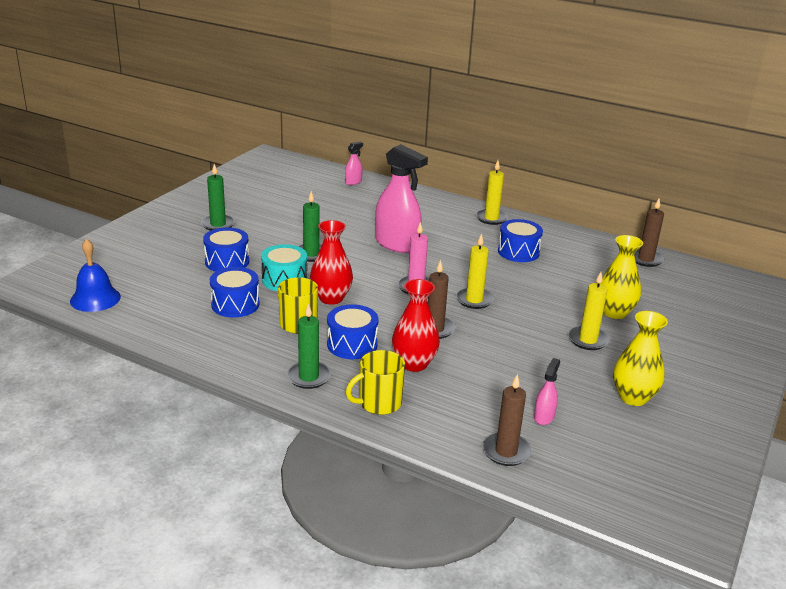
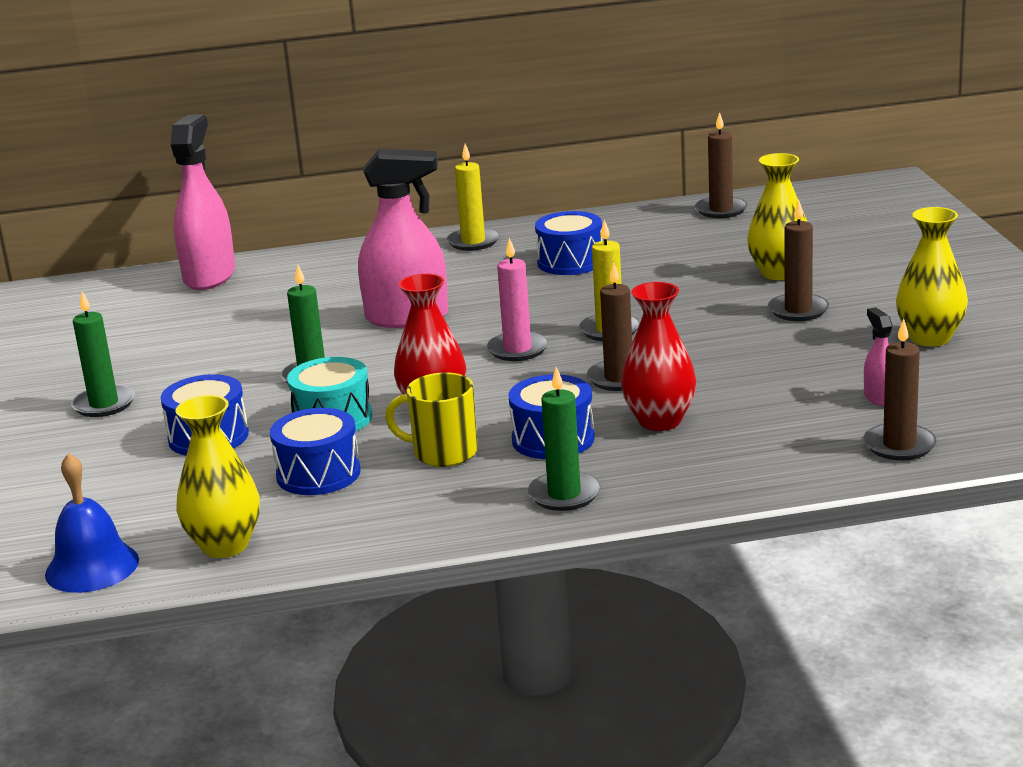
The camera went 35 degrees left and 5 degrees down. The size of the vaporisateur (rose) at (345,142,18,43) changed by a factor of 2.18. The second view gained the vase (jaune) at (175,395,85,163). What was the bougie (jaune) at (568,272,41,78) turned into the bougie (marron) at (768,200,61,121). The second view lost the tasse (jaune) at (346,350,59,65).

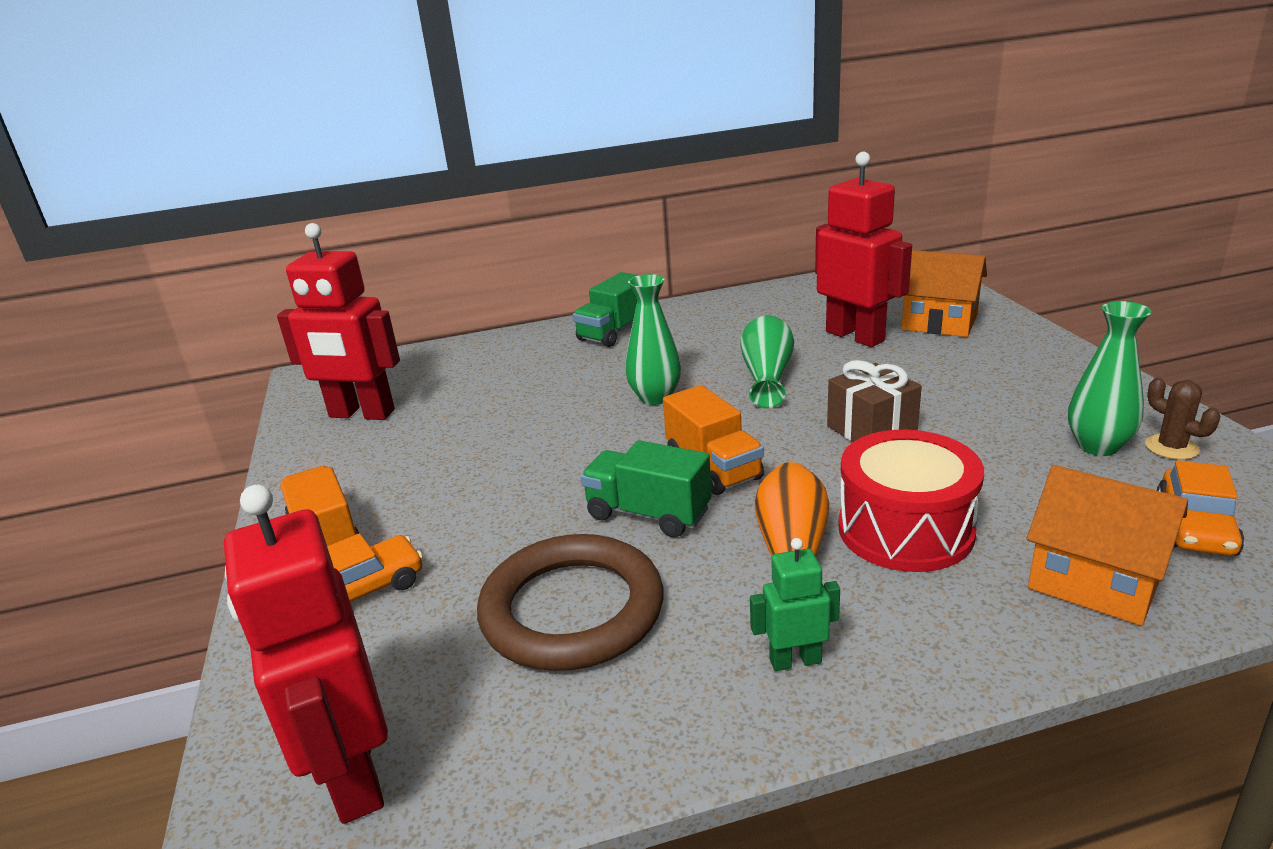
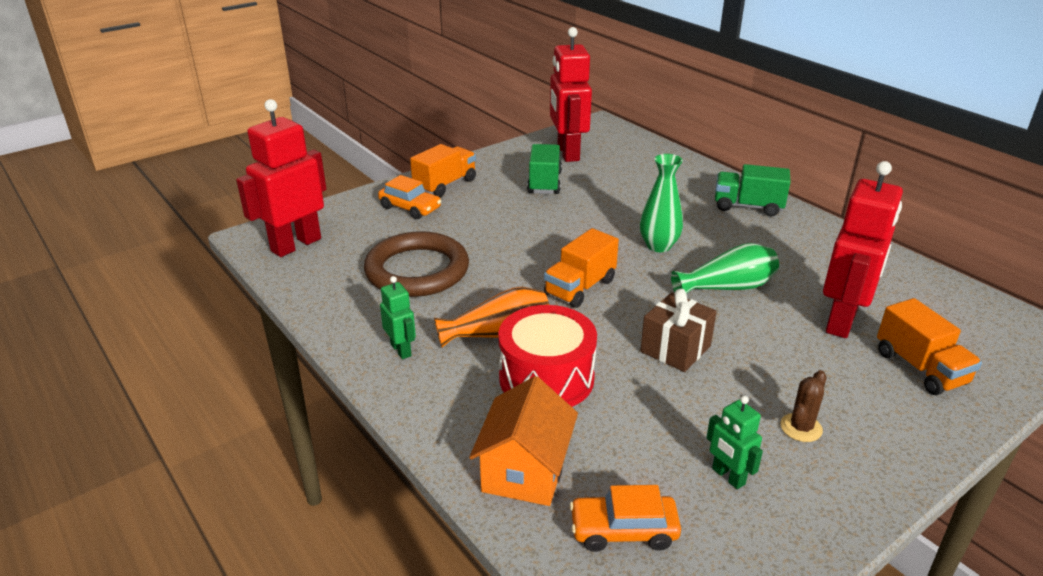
The camera went 65 degrees right and 5 degrees up. The camion (vert) ended up elsewhere, having gone from (581,440,131,97) to (527,144,35,50). Where the vase (vert) stood at (1068,301,84,155), the robot (vert) came to stand at (706,396,57,93). The cactus (marron) ended up elsewhere, having gone from (1145,378,75,82) to (780,370,47,72). Where the maison (orange) stood at (902,250,85,87), the camion (orange) came to stand at (877,298,105,97).

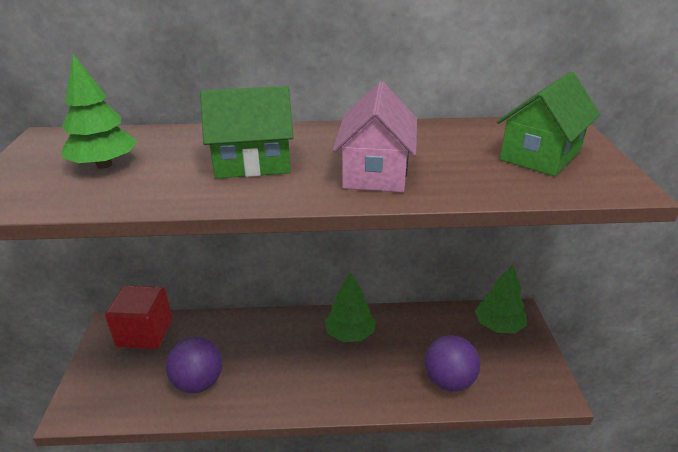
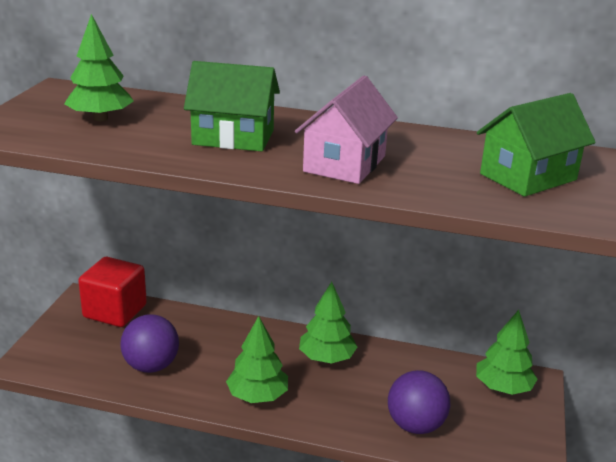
The camera went 15 degrees right and 5 degrees down. The second view gained the arbre (vert) at (226,316,62,87).

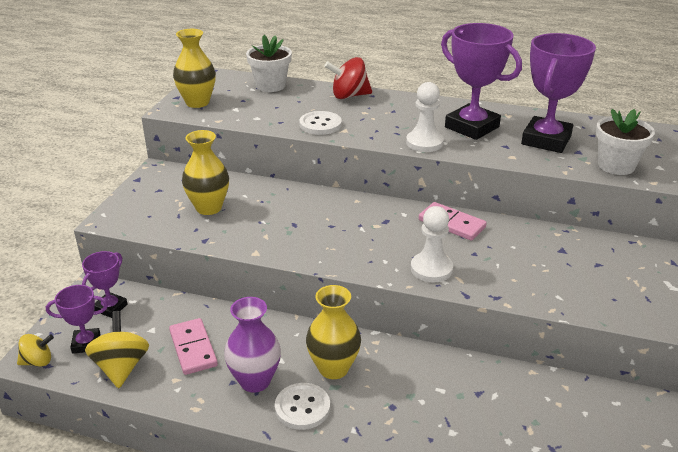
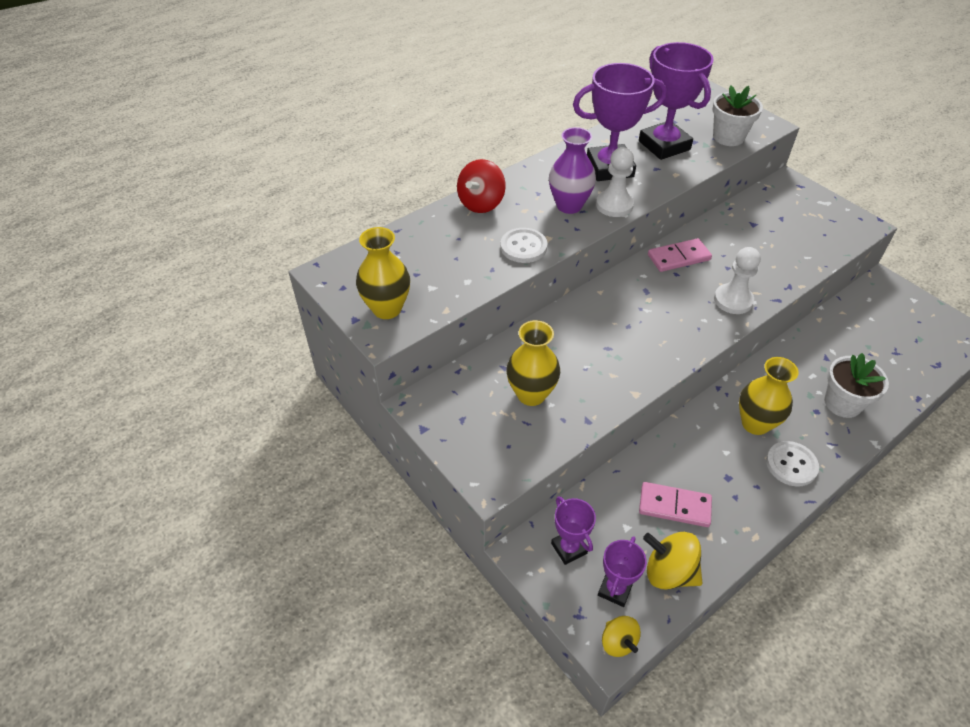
The camera went 55 degrees left and 15 degrees up. The vase (violet) ended up elsewhere, having gone from (224,297,57,95) to (549,127,47,87). The toupie (jaune) at (17,334,37,33) ended up facing another way, 135 degrees clockwise from before. The pot de fleurs (blanc) ended up elsewhere, having gone from (246,35,46,57) to (824,353,65,65).

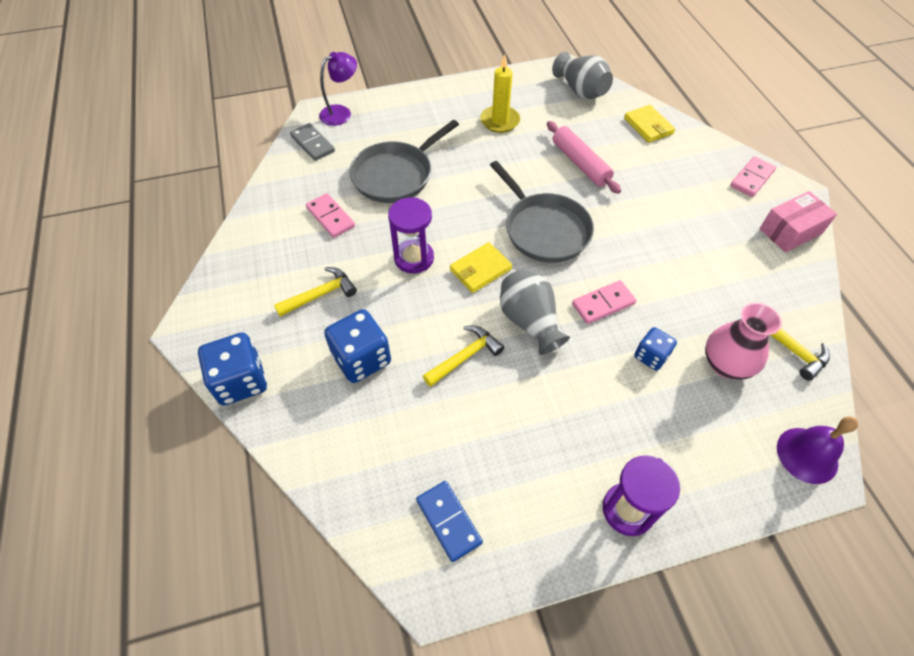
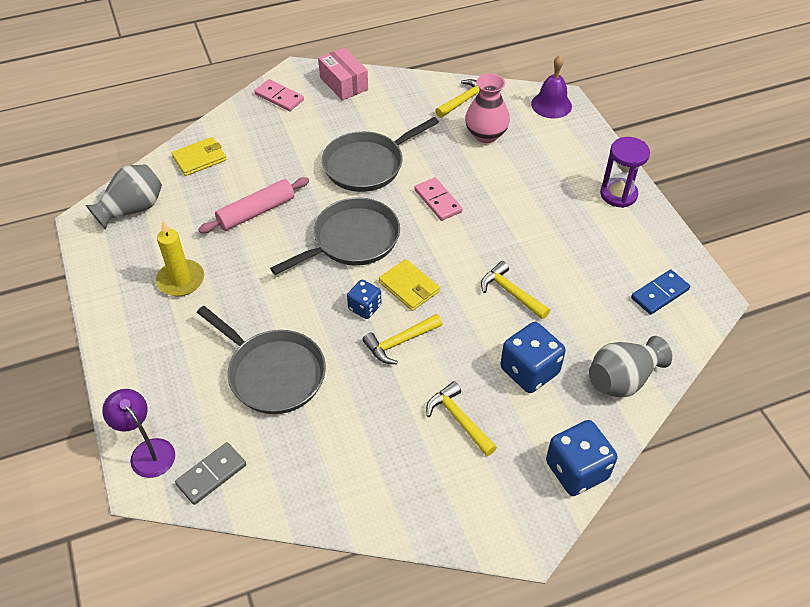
The camera went 95 degrees left and 5 degrees down. The second view gained the poêle (gris) at (322,117,117,75). The dé (bleu) ended up elsewhere, having gone from (634,327,43,44) to (347,280,34,39). Where the sablier (violet) stood at (388,197,46,77), the marteau (jaune) came to stand at (362,314,80,50). The vase (gris) ended up elsewhere, having gone from (500,269,70,86) to (589,336,83,62). The second view lost the domino (rose) at (306,193,49,45).

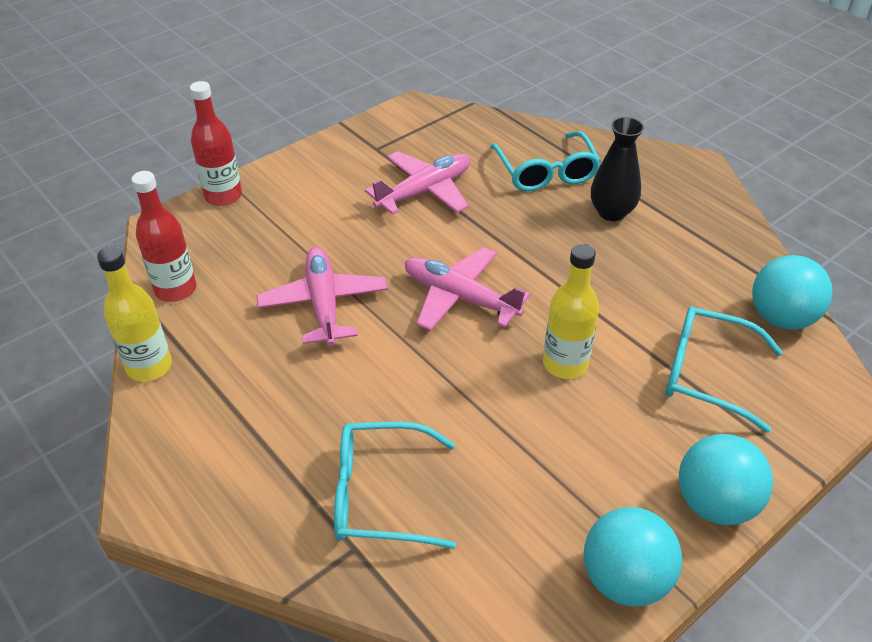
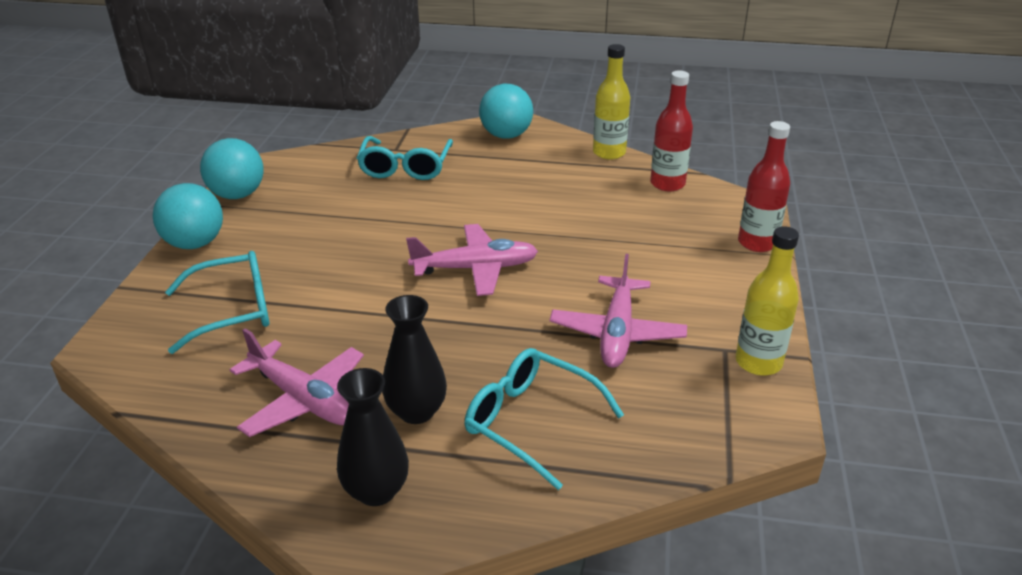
The camera went 140 degrees right and 10 degrees down. The avion (rose) ended up elsewhere, having gone from (256,247,132,99) to (230,328,134,109). The second view gained the vase (noir) at (337,368,72,138). The lunettes (turquoise) at (334,422,122,127) ended up facing another way, 135 degrees clockwise from before. The balle (turquoise) ended up elsewhere, having gone from (752,255,81,75) to (479,84,54,55). The bouteille (jaune) ended up elsewhere, having gone from (543,244,56,135) to (736,226,63,150).

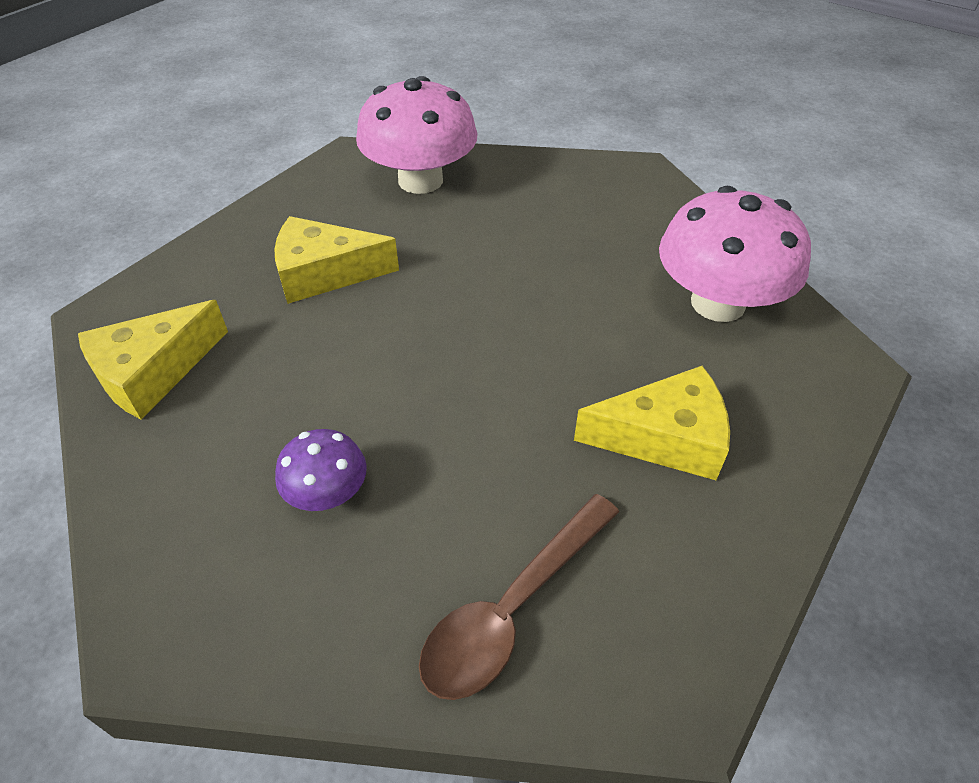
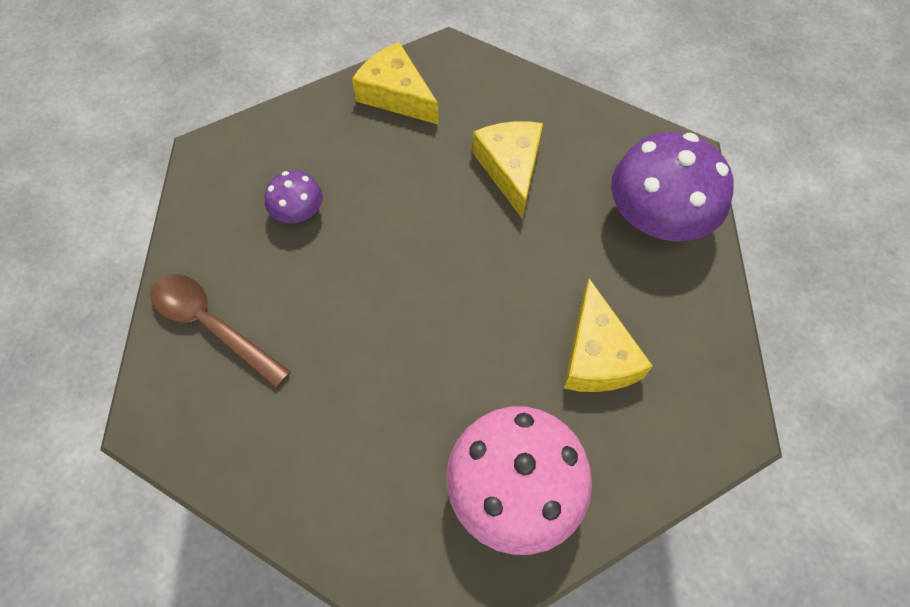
The camera went 85 degrees right and 15 degrees up. The fromage (jaune) ended up elsewhere, having gone from (574,366,156,114) to (564,279,89,113). What was the champignon (rose) at (356,76,122,118) turned into the champignon (violet) at (611,132,122,109).

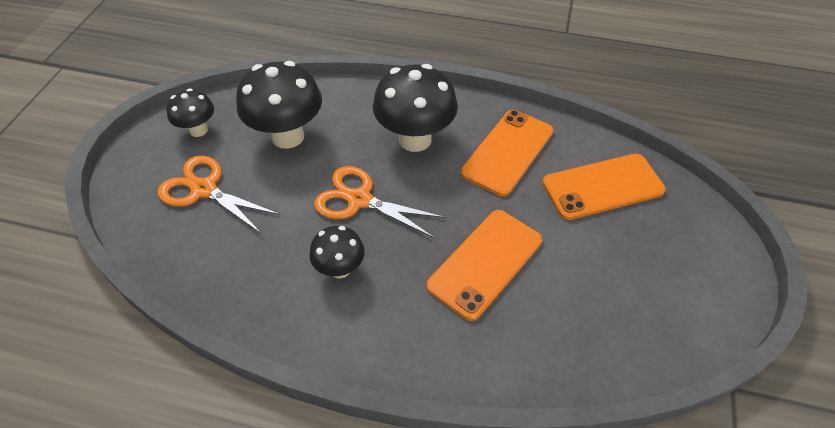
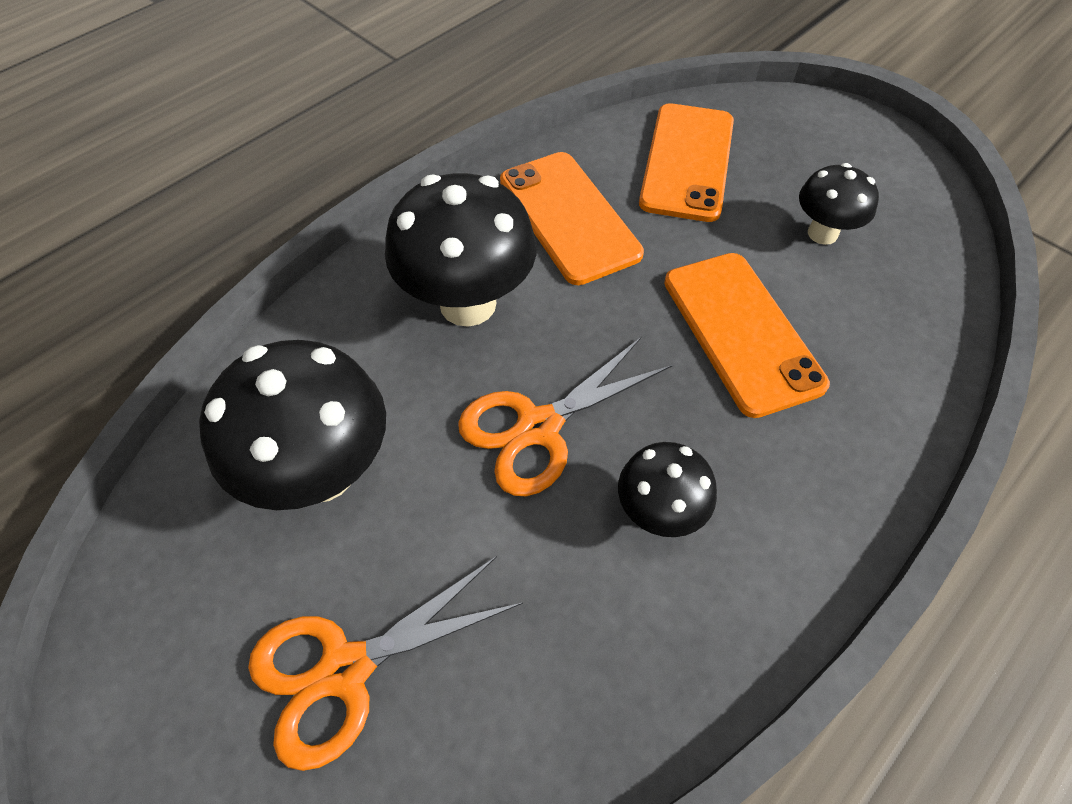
The camera went 60 degrees left and 5 degrees up. The champignon (noir) ended up elsewhere, having gone from (167,88,47,49) to (799,163,80,82).

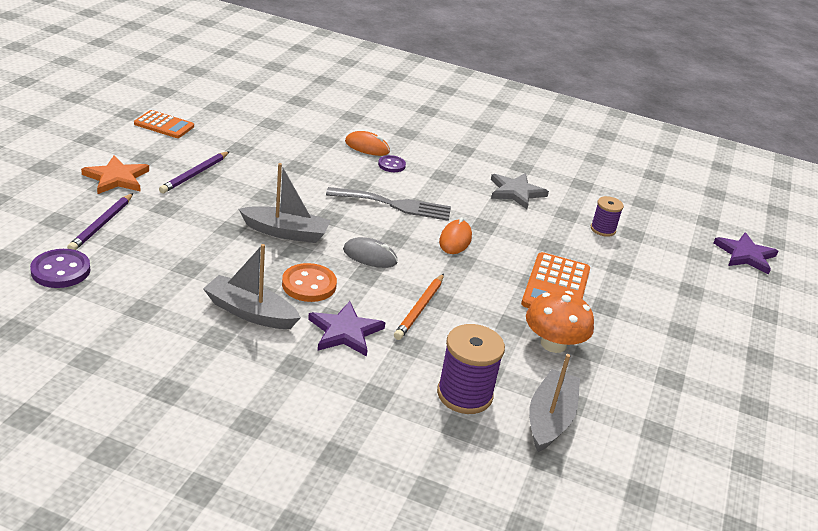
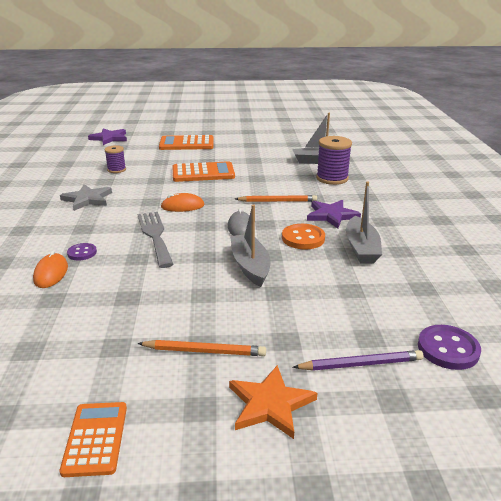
The camera went 110 degrees left and 5 degrees down. What was the crayon (violet) at (159,151,71,42) turned into the crayon (orange) at (137,340,129,16). The second view gained the calculatrice (orange) at (159,135,55,15). The second view lost the champignon (orange) at (526,291,68,62).

